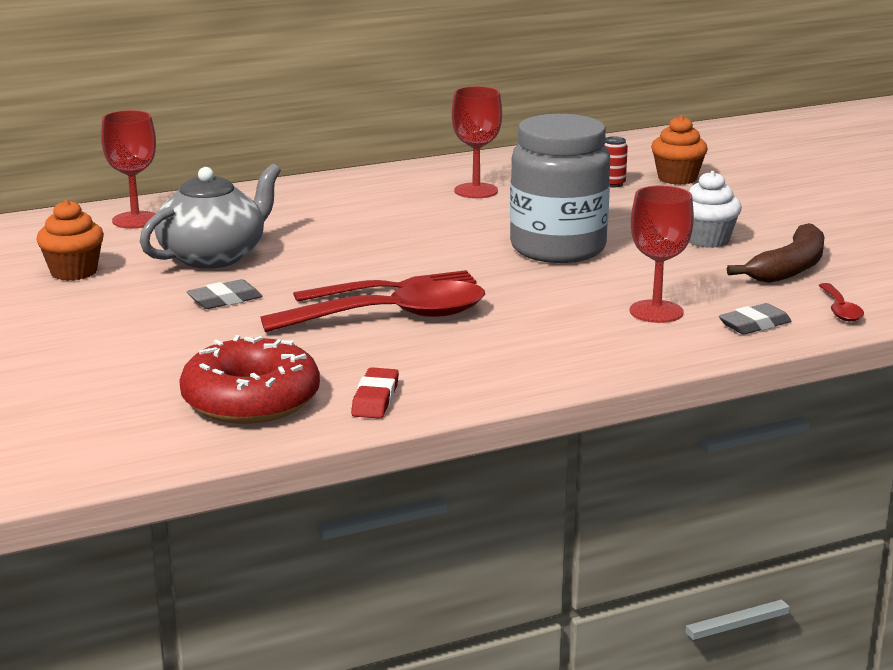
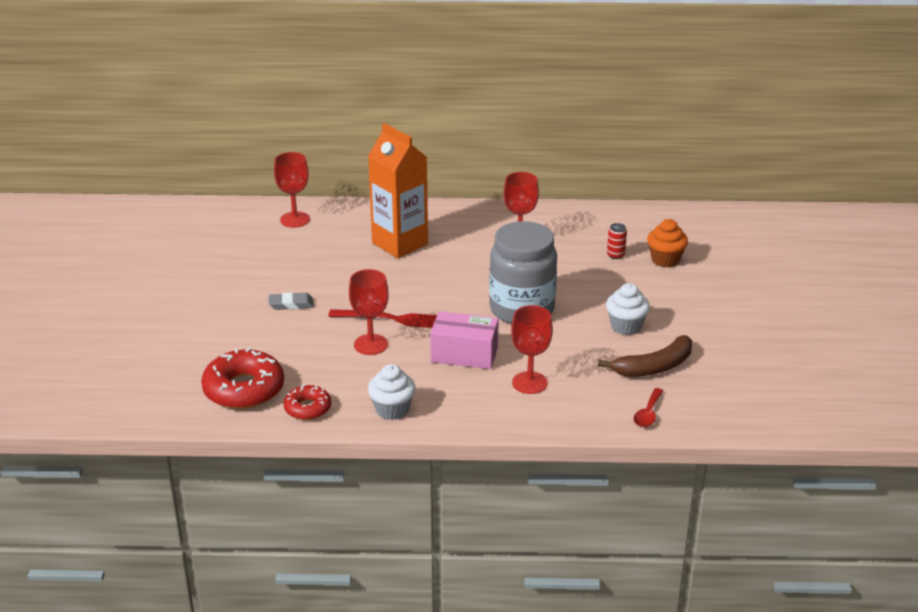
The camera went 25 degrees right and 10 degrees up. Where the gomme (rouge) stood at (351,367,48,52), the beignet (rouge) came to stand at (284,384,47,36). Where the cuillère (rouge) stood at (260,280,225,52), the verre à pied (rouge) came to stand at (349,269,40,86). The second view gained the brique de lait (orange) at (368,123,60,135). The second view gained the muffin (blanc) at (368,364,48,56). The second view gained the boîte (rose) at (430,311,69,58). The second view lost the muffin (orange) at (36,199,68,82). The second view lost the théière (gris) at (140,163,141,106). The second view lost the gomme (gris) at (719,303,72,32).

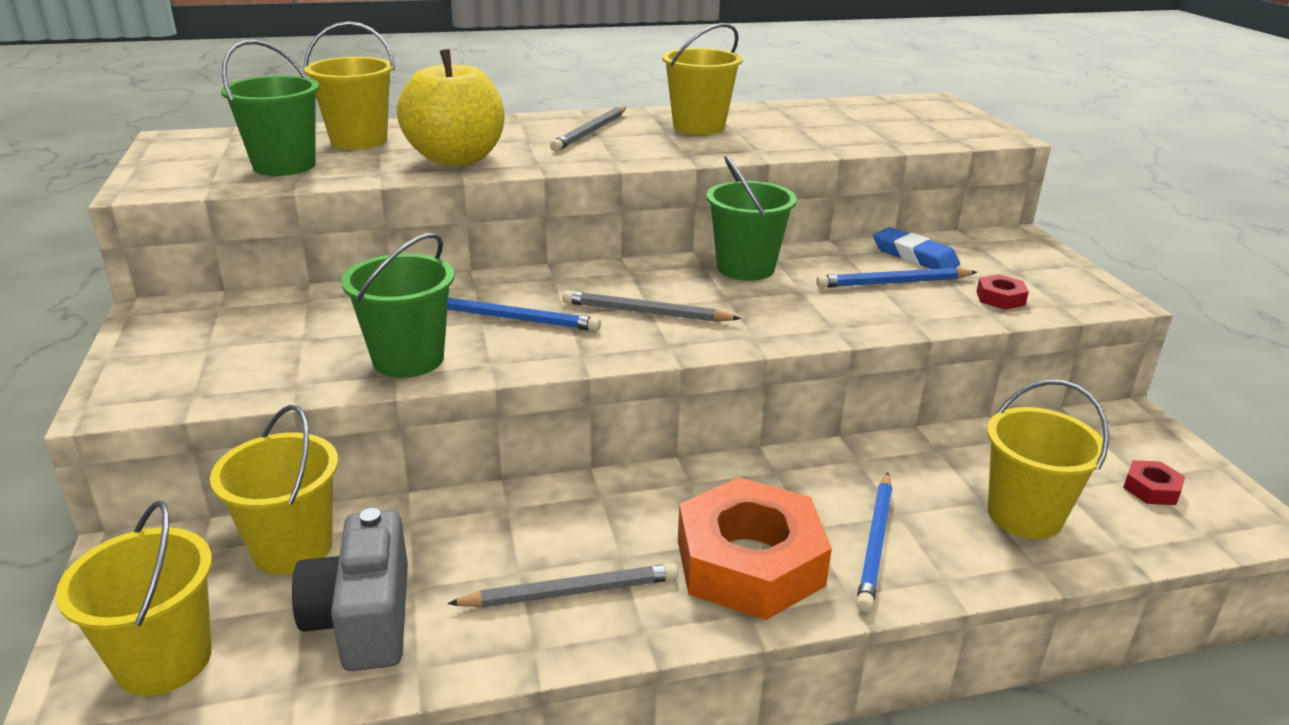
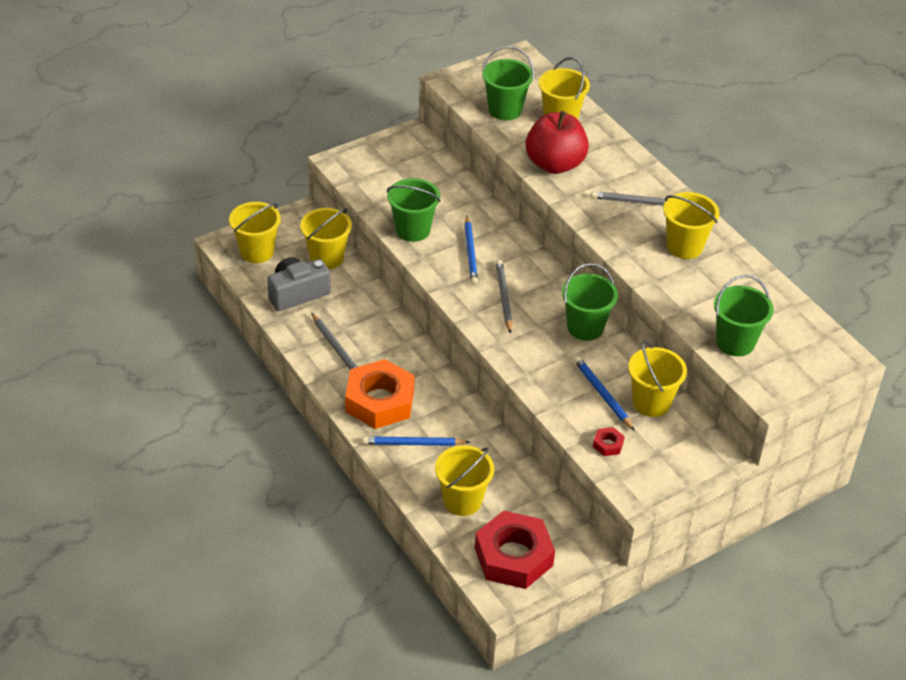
The camera went 70 degrees right and 15 degrees up. The size of the écrou (rouge) at (1123,460,62,45) changed by a factor of 2.48. What was the pomme (jaune) at (397,49,107,117) turned into the pomme (rouge) at (526,111,63,63). Where the gomme (bleu) stood at (873,227,87,42), the seau (jaune) came to stand at (628,341,59,76). The second view gained the seau (vert) at (714,275,60,81).

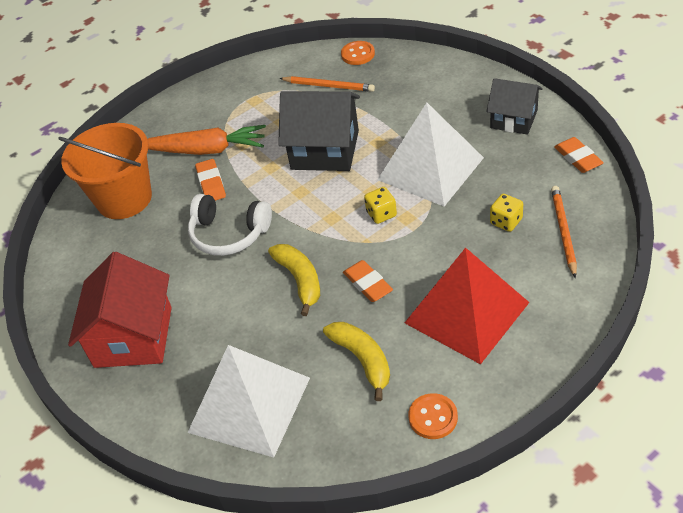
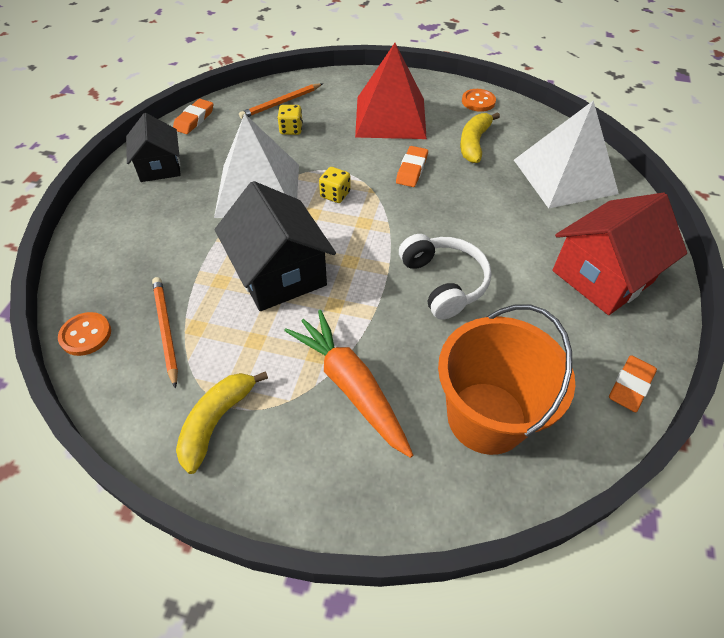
The camera went 135 degrees left and 5 degrees up. The banane (jaune) ended up elsewhere, having gone from (268,244,52,72) to (176,371,92,103). The gomme (orange) ended up elsewhere, having gone from (195,159,31,42) to (609,356,48,56).

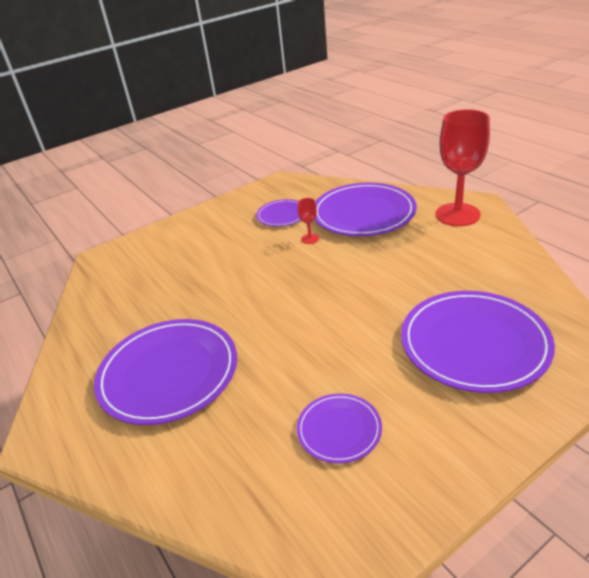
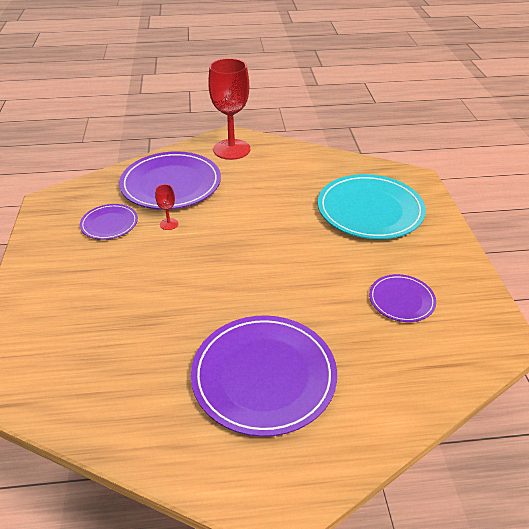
The camera went 65 degrees left and 5 degrees up. What was the assiette (violet) at (401,291,154,102) turned into the assiette (turquoise) at (318,174,108,65).

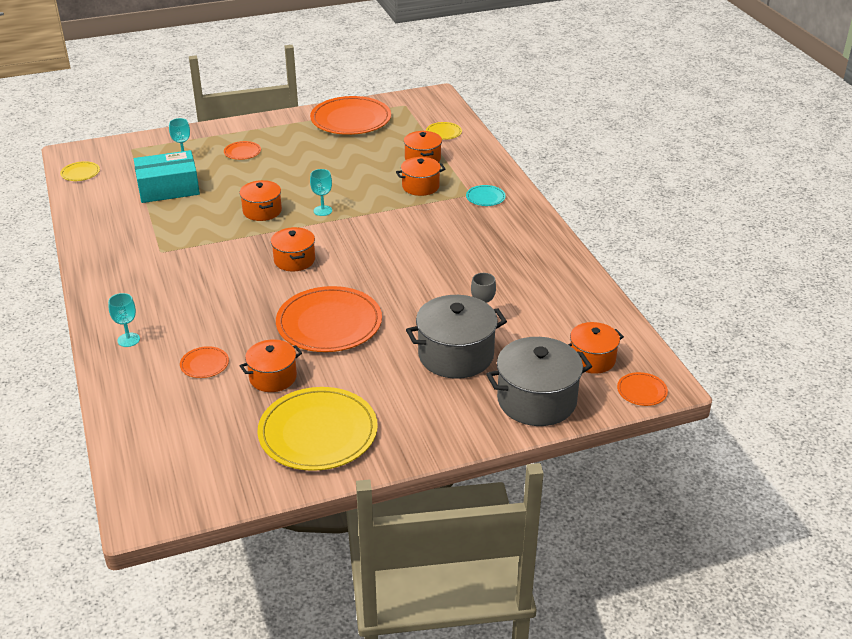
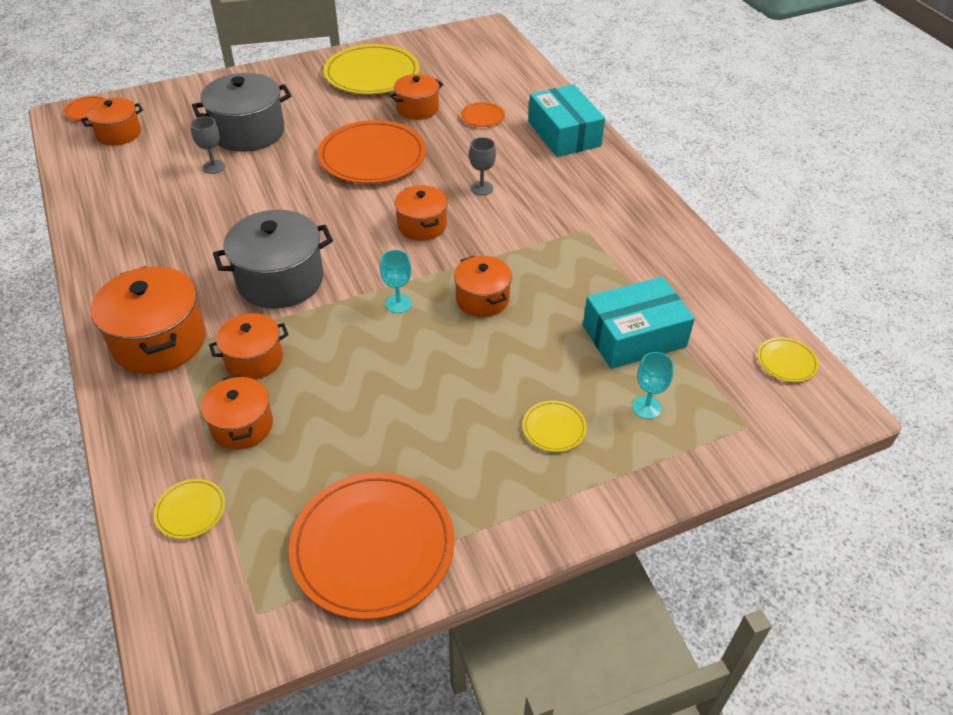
The camera went 175 degrees right and 10 degrees up. Where the assiette (turquoise) stood at (466,185,40,21), the marmite (orange) came to stand at (90,266,116,108). The marmite (gris) ended up elsewhere, having gone from (486,337,106,89) to (213,210,120,99). The second view gained the verre à pied (gris) at (469,137,27,58). What was the assiette (orange) at (224,141,37,19) turned into the assiette (jaune) at (523,401,64,51). Where the verre à pied (turquoise) stood at (108,293,32,54), the boîte (turquoise) came to stand at (528,84,77,73).

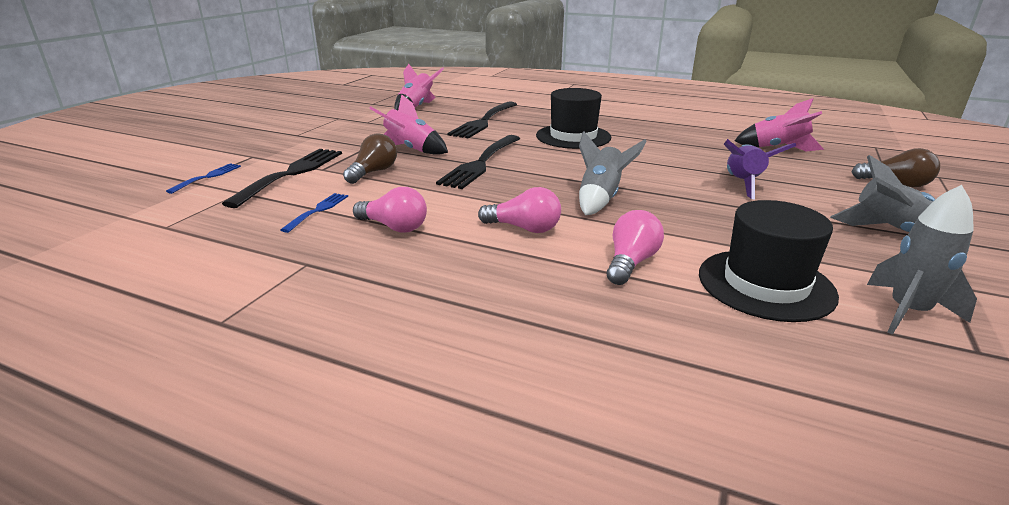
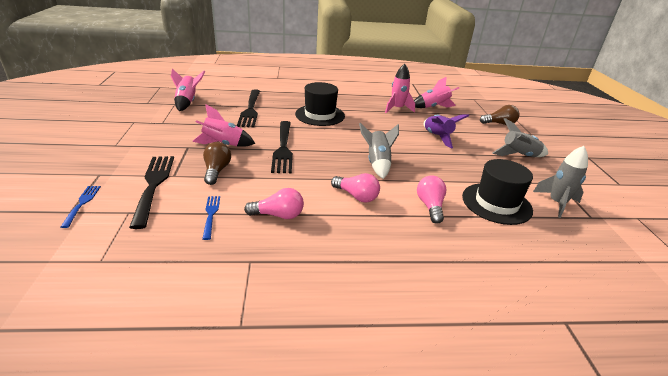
The camera went 30 degrees left and 5 degrees up. The ampoule (rose) at (478,187,83,46) ended up facing another way, 45 degrees clockwise from before. The second view gained the fusée (rose) at (385,64,30,49).

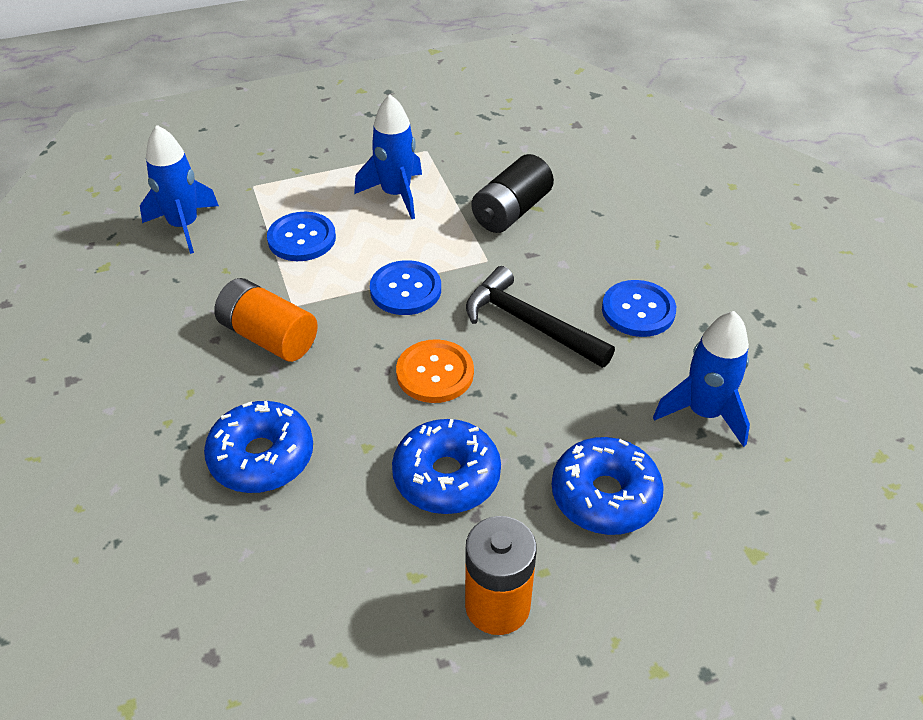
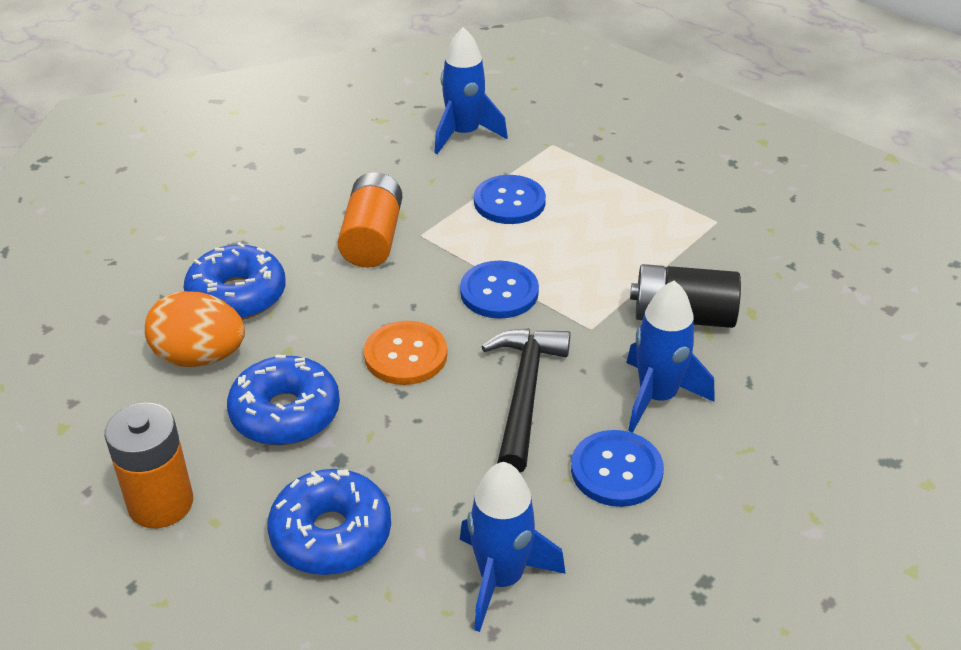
The camera went 60 degrees right and 5 degrees down. The second view gained the œuf (orange) at (145,291,100,76). The fusée (bleu) ended up elsewhere, having gone from (354,95,68,124) to (626,280,88,153).

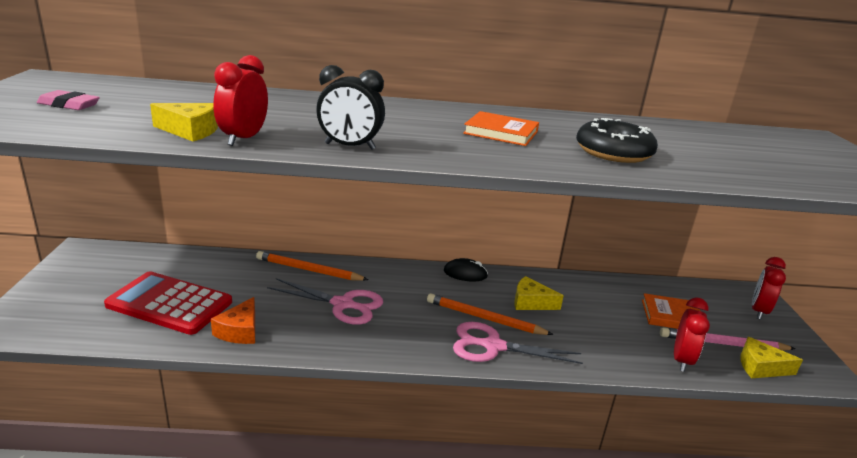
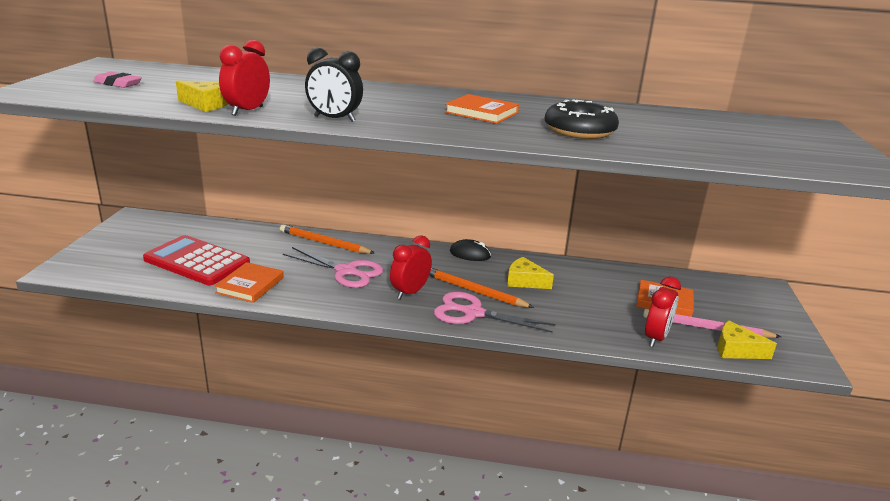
The camera went 10 degrees right and 0 degrees up. Where the fromage (orange) stood at (211,297,44,47), the livre (orange) came to stand at (215,262,69,41). The réveil (rouge) ended up elsewhere, having gone from (752,257,34,63) to (390,235,42,64).

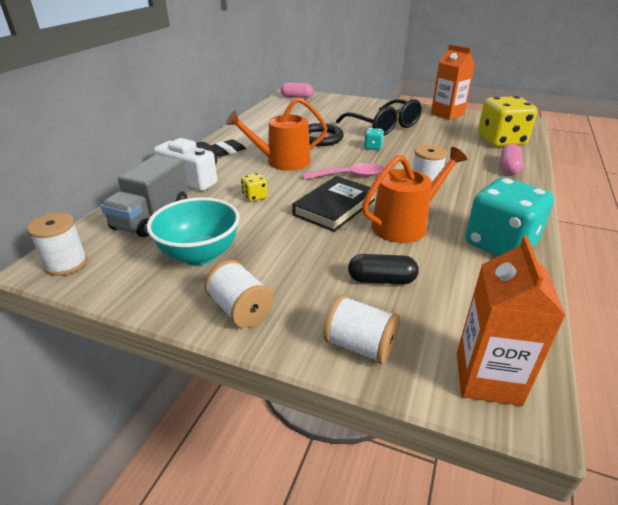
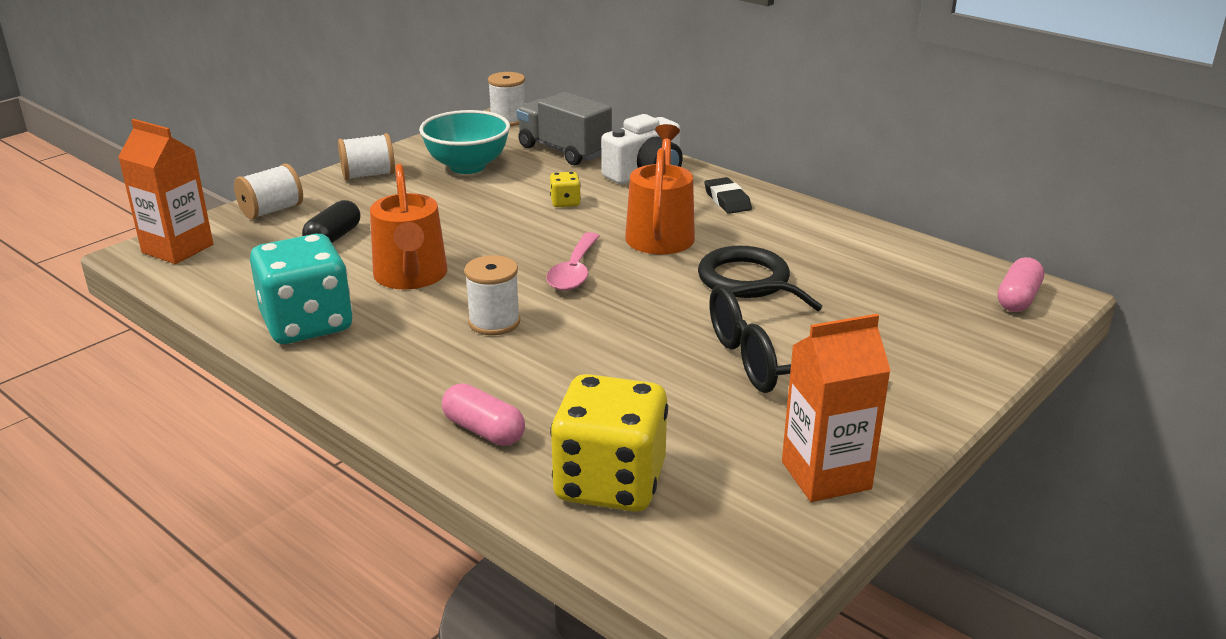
The camera went 110 degrees right and 5 degrees down. The second view lost the livre (noir) at (292,176,83,56). The second view lost the dé (turquoise) at (364,128,20,22).

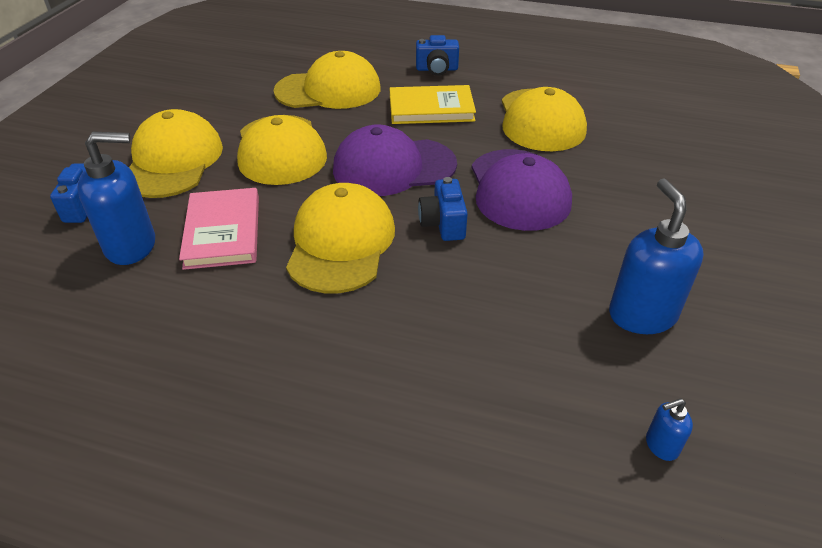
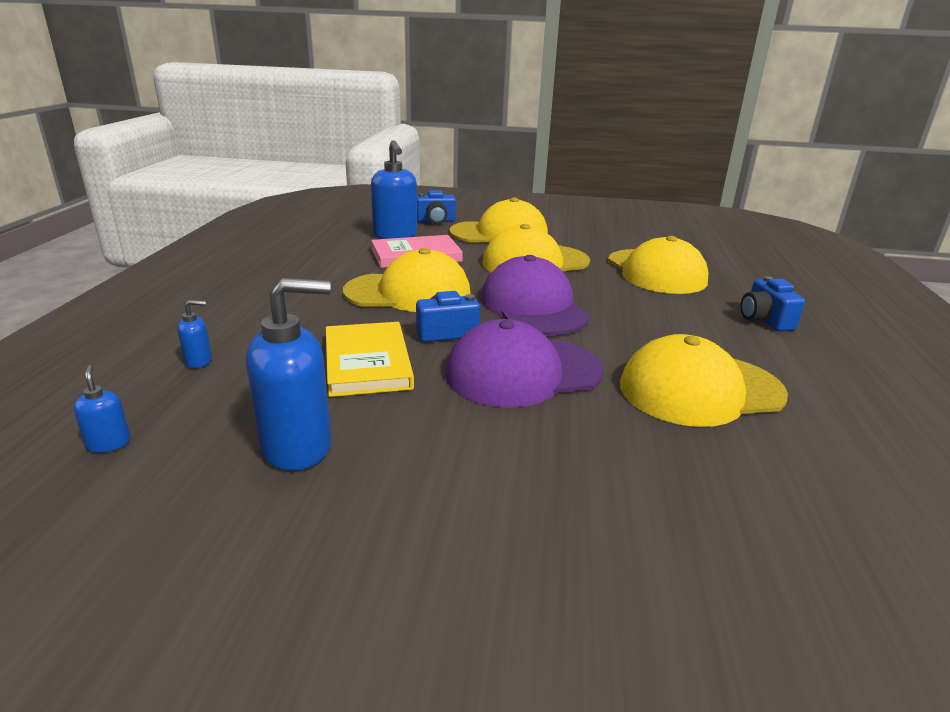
The camera went 80 degrees right and 15 degrees down. The second view gained the distributeur de savon (bleu) at (177,300,35,68). The livre (jaune) ended up elsewhere, having gone from (390,85,86,39) to (326,322,88,75).

